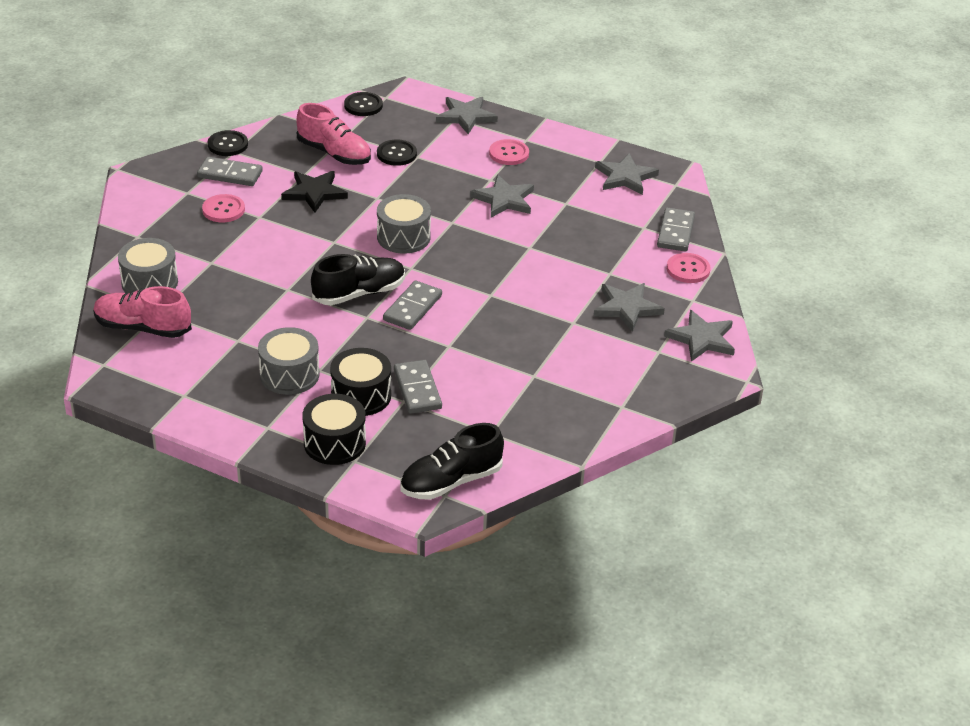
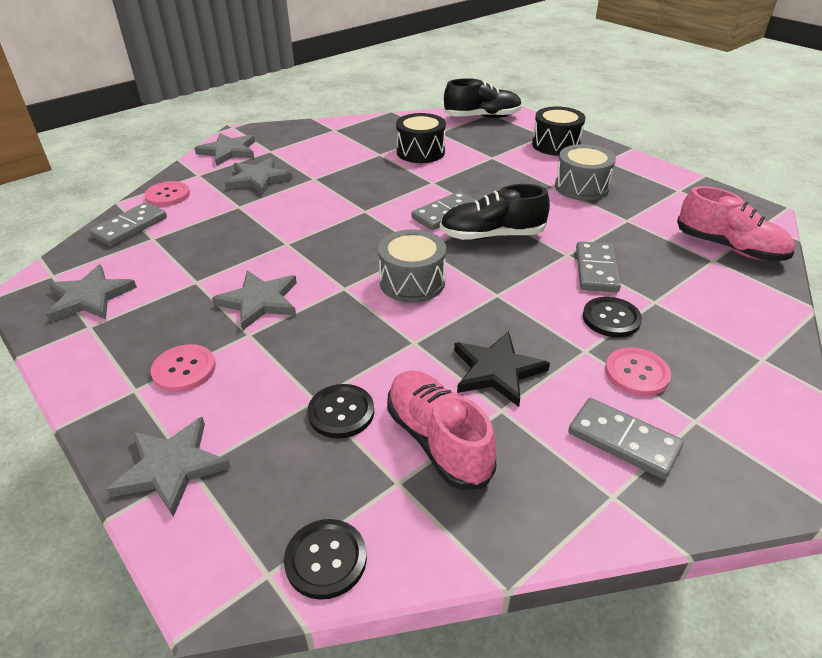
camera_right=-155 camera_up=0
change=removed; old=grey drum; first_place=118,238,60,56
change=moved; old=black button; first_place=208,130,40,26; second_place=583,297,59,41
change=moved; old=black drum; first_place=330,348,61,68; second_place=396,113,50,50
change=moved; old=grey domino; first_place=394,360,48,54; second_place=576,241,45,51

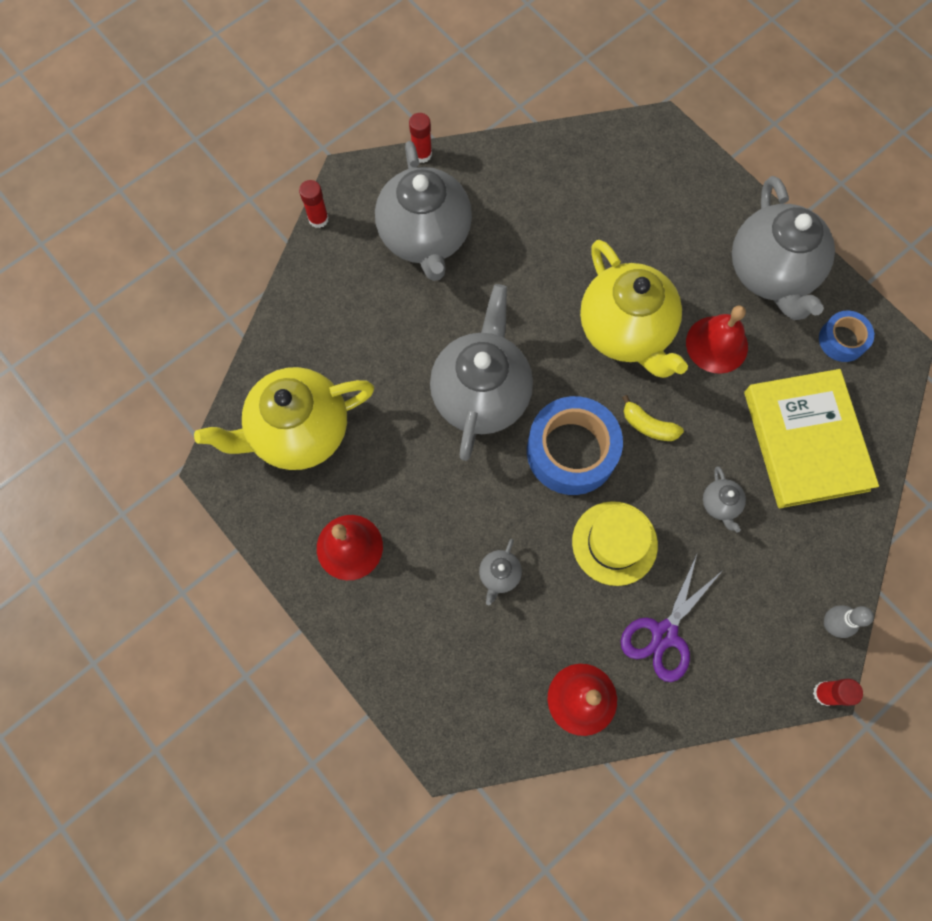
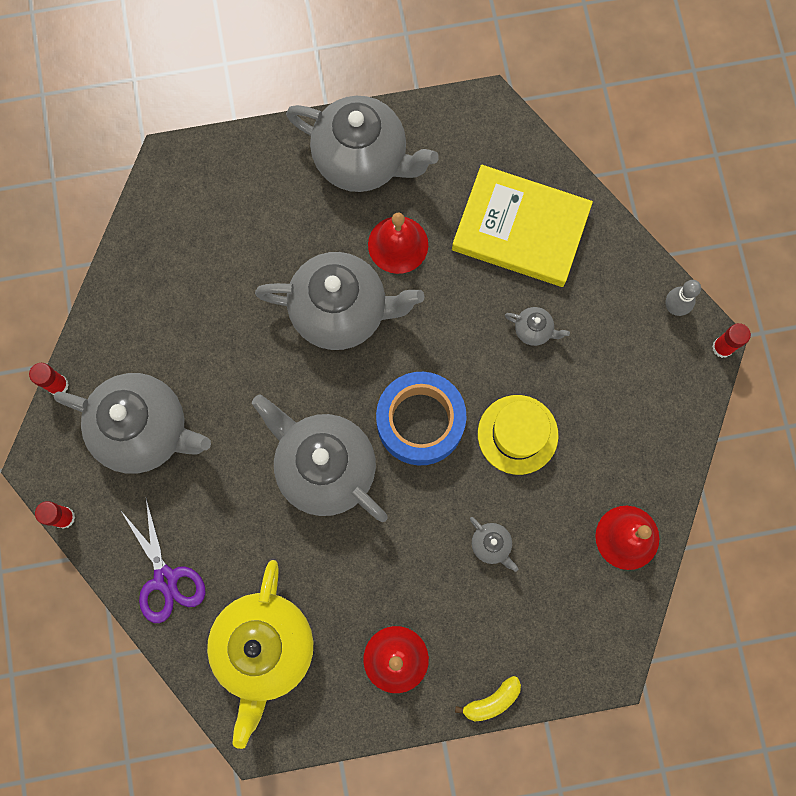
camera_right=-60 camera_up=5
change=recoloured; old=yellow teapot; new=grey teapot; first_place=580,240,108,138; second_place=255,252,169,98
change=moved; old=purple scissors; first_place=621,554,102,128; second_place=121,498,85,125
change=moved; old=yellow banana; first_place=622,395,62,46; second_place=455,676,66,45
change=removed; old=blue tape; first_place=819,311,55,51

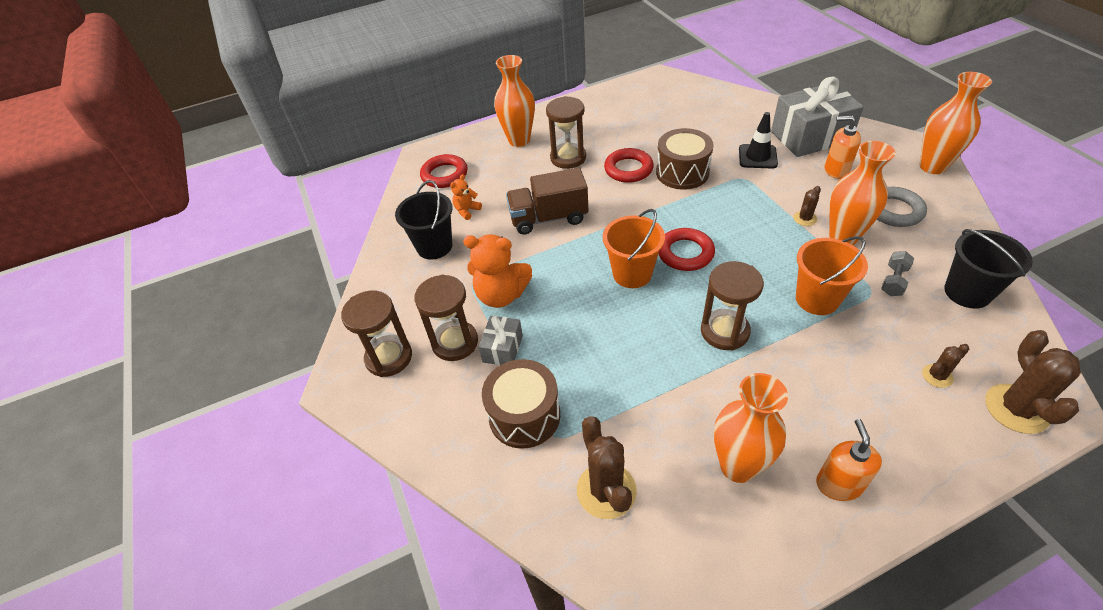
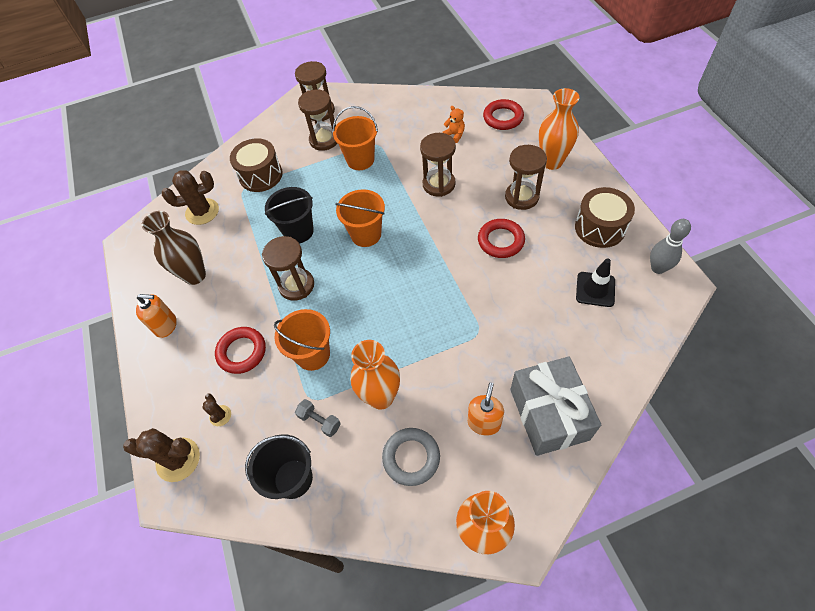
camera_right=95 camera_up=10
change=moved; old=black bucket; first_place=395,180,57,79; second_place=265,187,49,56
change=replaced; old=orange teddy bear; new=orange bucket; first_place=463,234,69,74; second_place=332,106,46,64
change=removed; old=grey gift; first_place=479,316,44,49
change=replaced; old=brown truck; new=brown hourglass; first_place=506,168,82,67; second_place=420,133,36,64
change=moved; old=brown drum; first_place=656,128,58,62; second_place=575,187,60,61
change=moved; old=red ring; first_place=659,228,56,43; second_place=215,327,51,47
change=recoloured; old=orange vase; new=brown vase; first_place=714,373,74,110; second_place=142,211,64,74
change=moved; old=black traffic cone; first_place=739,112,39,57; second_place=576,258,39,49
change=removed; old=brown cactus; first_place=793,186,28,40
change=added; new=grey bowling pin; second_place=650,219,41,55

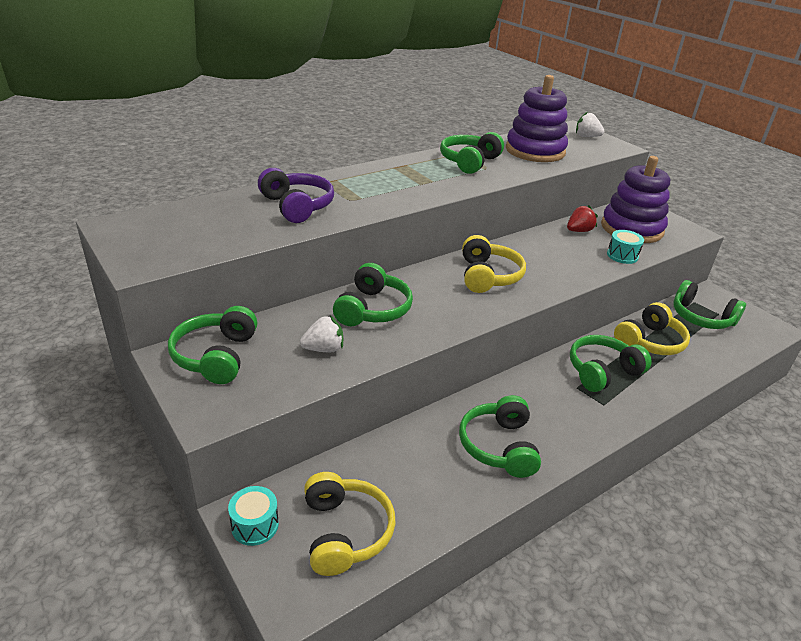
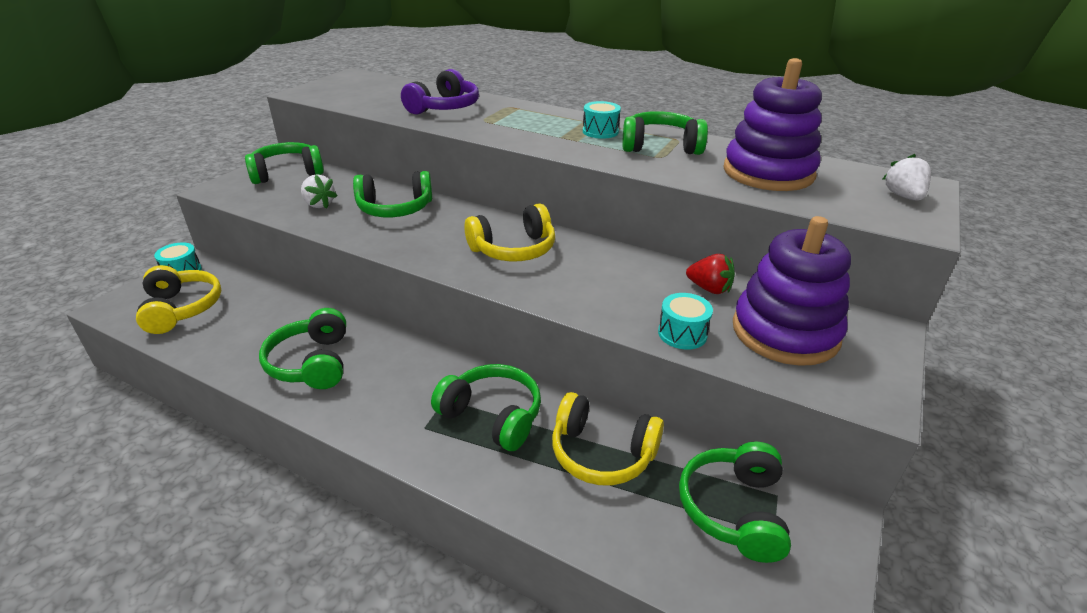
camera_right=65 camera_up=0
change=turned; old=yellow headphones; first_place=304,472,92,104; second_place=136,265,85,69; degrees=-75
change=turned; old=green headphones; first_place=459,395,82,83; second_place=259,308,87,81; degrees=-75
change=added; new=turquoise drum; second_place=583,101,38,38

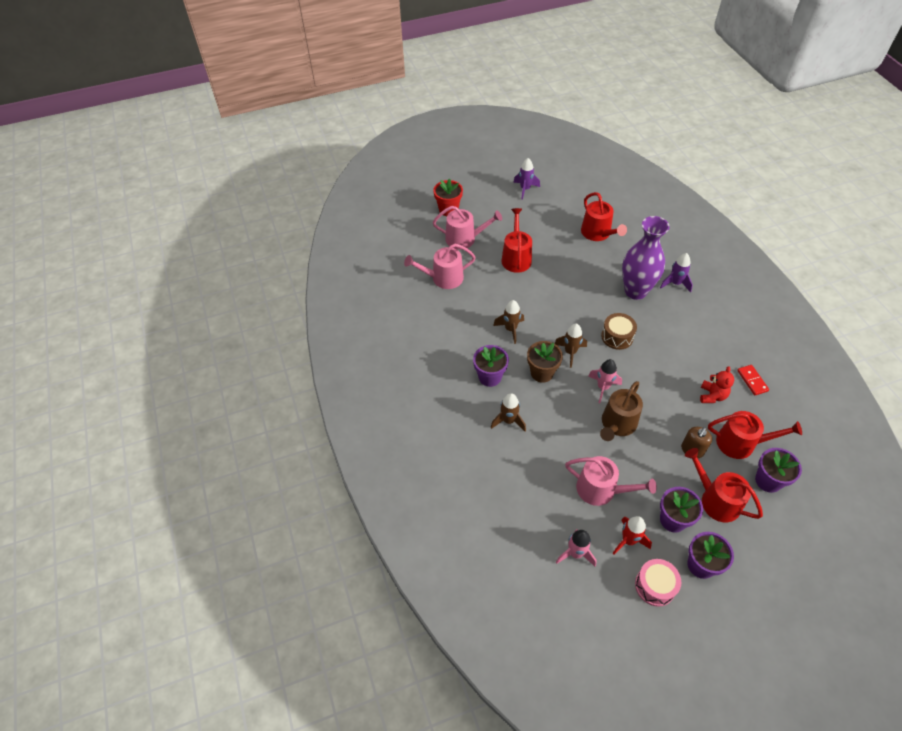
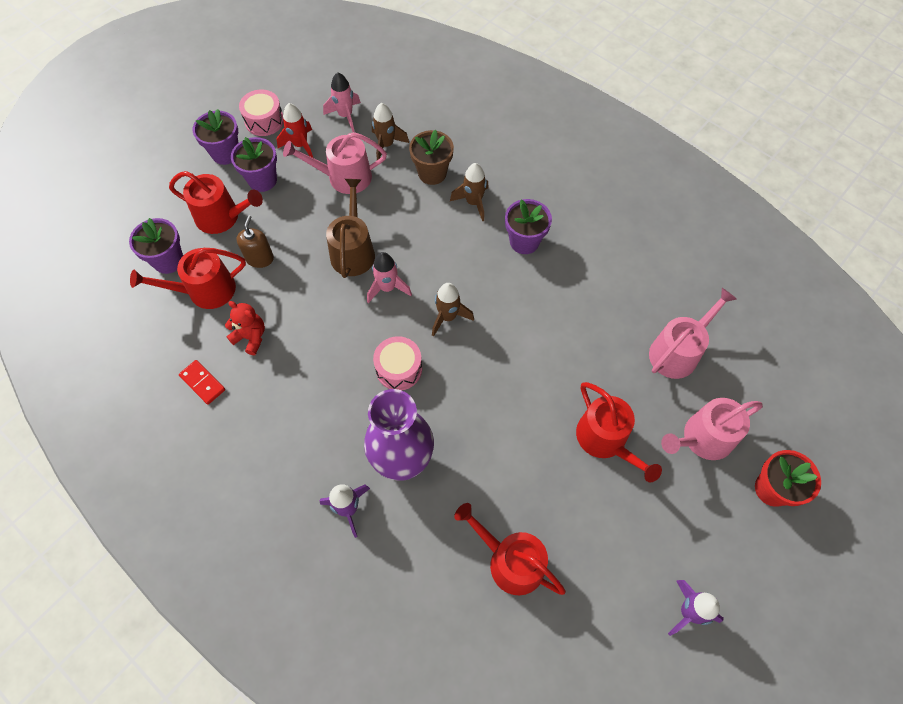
camera_right=150 camera_up=10
change=moved; old=brown rocket; first_place=493,300,31,44; second_place=372,103,37,57
change=moved; old=brown flower pot; first_place=527,341,36,42; second_place=409,130,45,55
change=recoloured; old=brown drum; new=pink drum; first_place=601,313,36,37; second_place=373,336,49,54
change=turned; old=red teddy bear; first_place=700,366,34,37; second_place=225,301,40,54; degrees=135

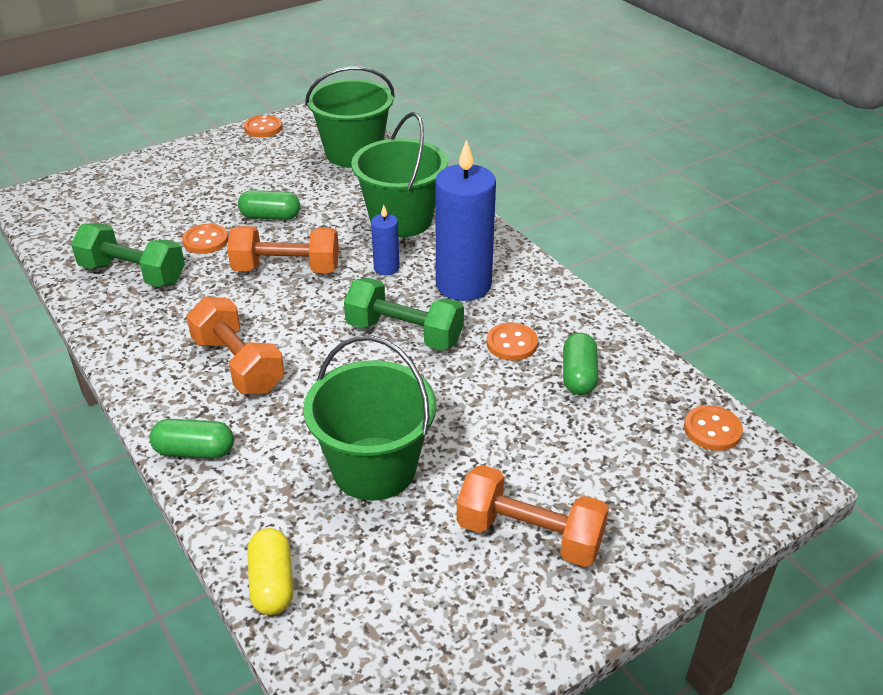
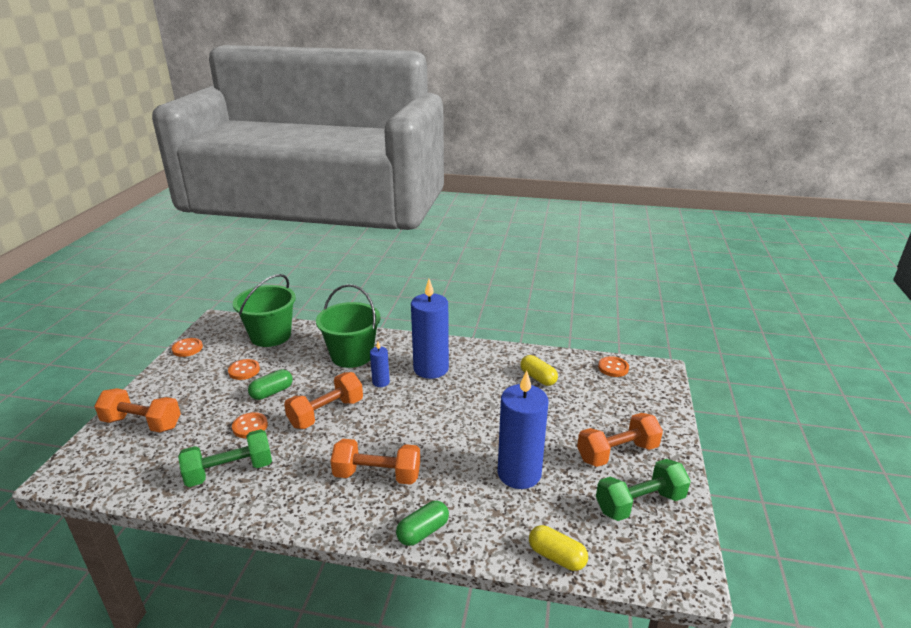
camera_right=-45 camera_up=-10
change=replaced; old=green bucket; new=blue candle; first_place=303,335,133,166; second_place=498,370,50,119
change=moved; old=green dumbbell; first_place=344,278,120,73; second_place=596,459,95,62
change=moved; old=orange button; first_place=487,322,51,39; second_place=228,359,32,21
change=recoloured; old=green capsule; new=yellow capsule; first_place=563,333,35,62; second_place=520,355,38,31
change=added; new=orange dumbbell; second_place=94,388,87,45

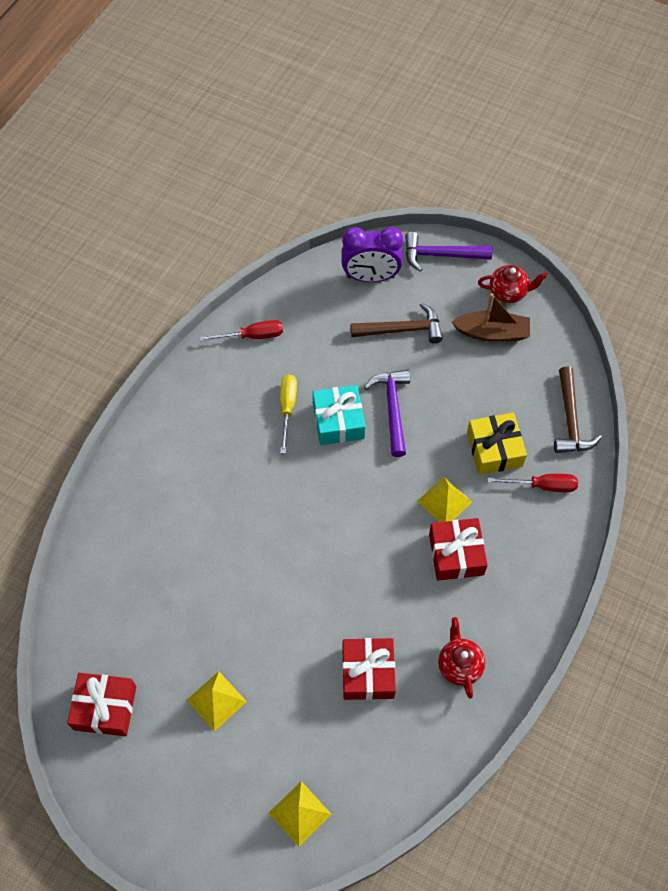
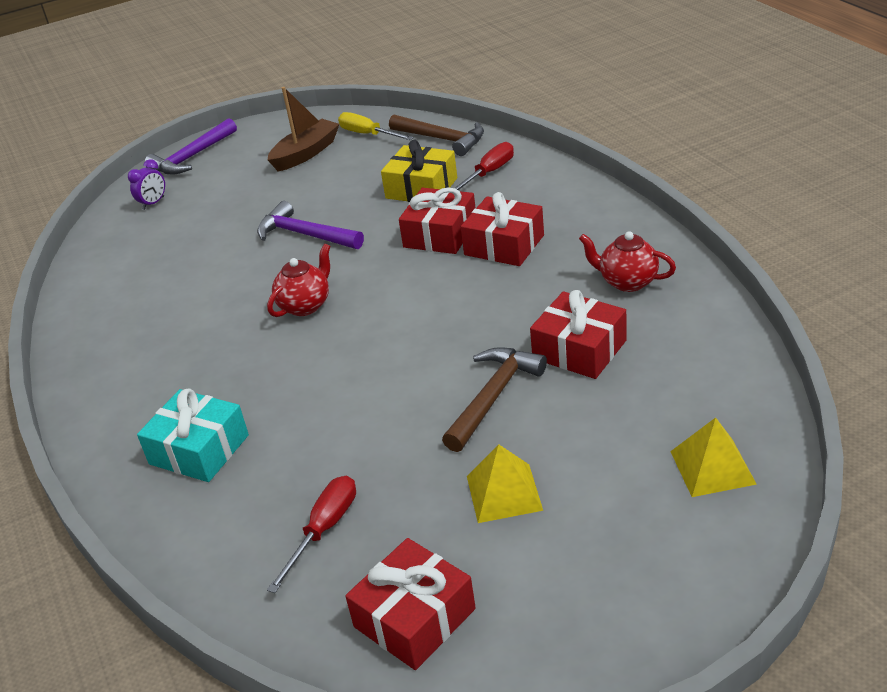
camera_right=-50 camera_up=-25
change=moved; old=red screwdriver; first_place=199,320,84,21; second_place=267,476,89,117
change=moved; old=yellow screwdriver; first_place=280,375,17,79; second_place=338,112,76,28
change=moved; old=turquoise gift; first_place=313,385,52,60; second_place=137,389,112,93
change=resized; old=purple clock; first_place=341,227,62,55; second_place=128,159,37,51; factor=0.49
change=moved; old=brown hammer; first_place=351,303,92,41; second_place=442,347,105,105
change=replaced; old=yellow pyramid; new=red gift; first_place=417,477,55,45; second_place=399,187,77,67
change=moved; old=red teapot; first_place=478,265,69,38; second_place=267,244,64,73

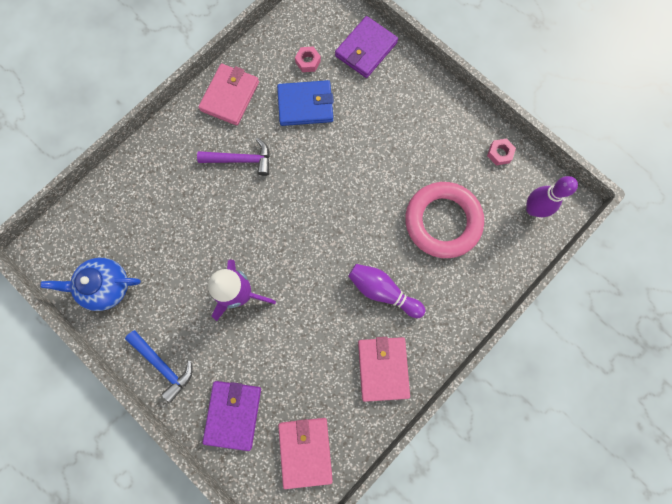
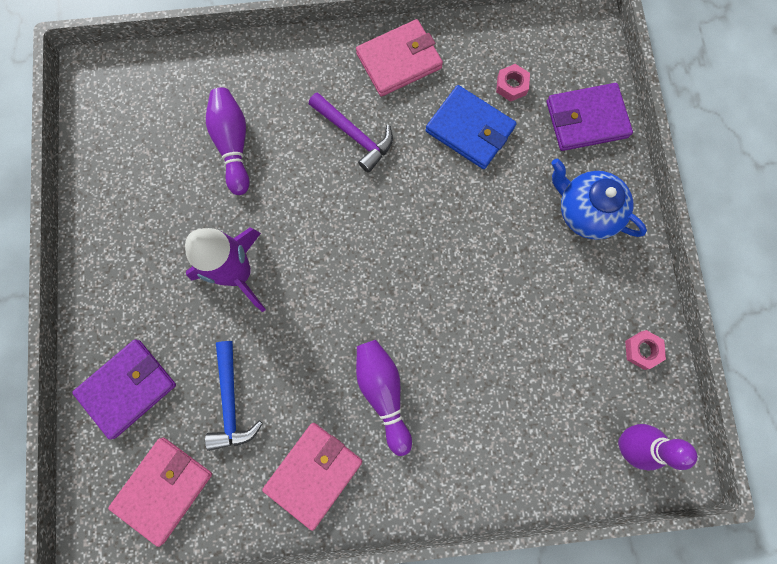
camera_right=40 camera_up=0
change=moved; old=blue teapot; first_place=40,258,101,53; second_place=551,159,96,81
change=moved; old=blue hammer; first_place=125,330,68,72; second_place=205,341,58,110
change=removed; old=pink ring; first_place=405,182,79,76
change=added; new=purple bowling pin; second_place=206,88,43,107

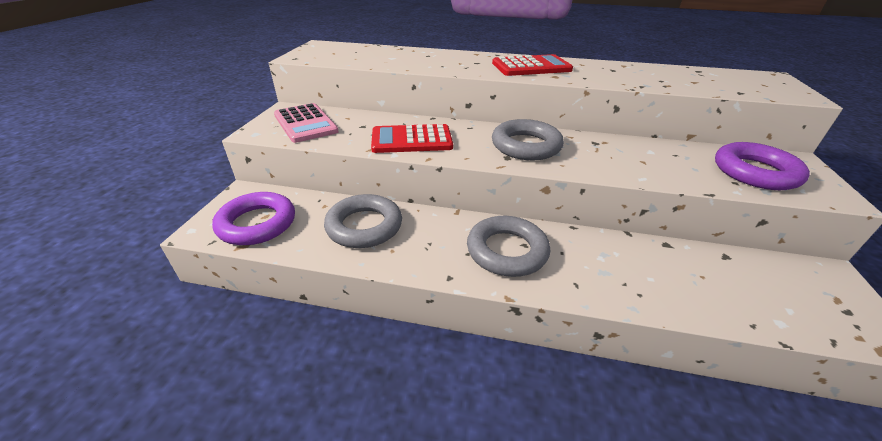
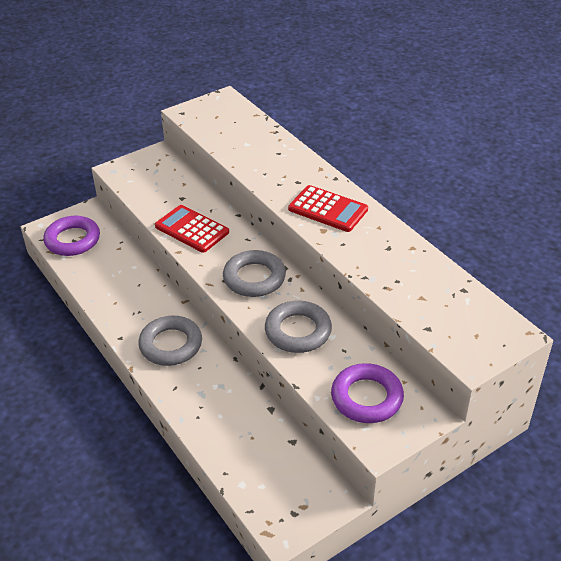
camera_right=45 camera_up=5
change=removed; old=pink calculator; first_place=274,103,65,40
change=moved; old=grey ring; first_place=324,194,78,54; second_place=265,301,67,52

